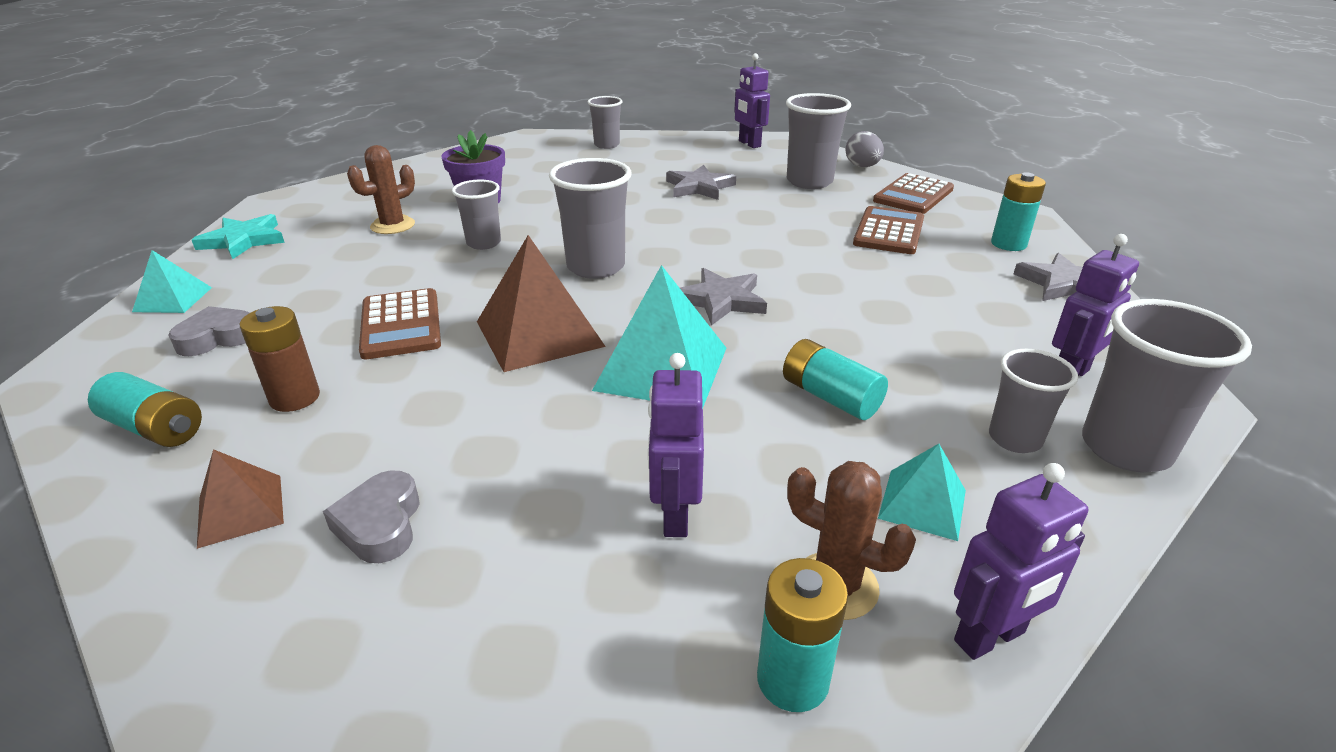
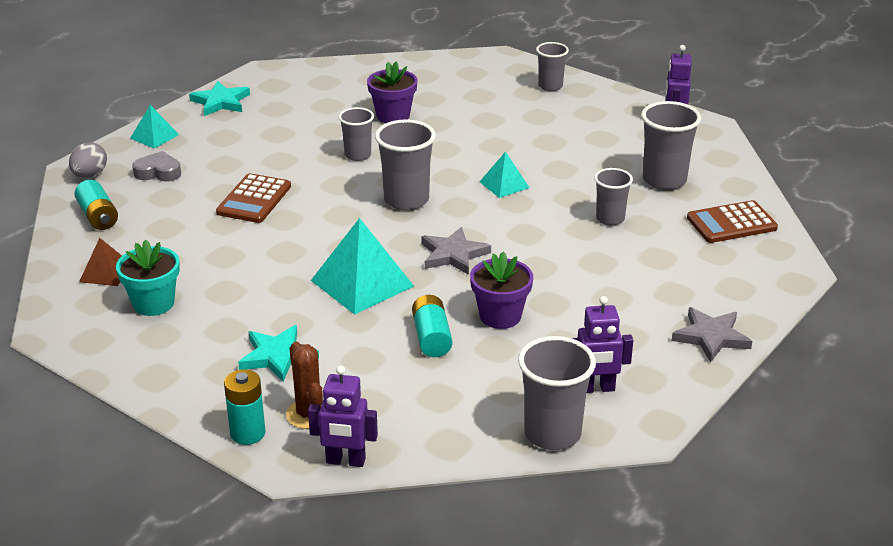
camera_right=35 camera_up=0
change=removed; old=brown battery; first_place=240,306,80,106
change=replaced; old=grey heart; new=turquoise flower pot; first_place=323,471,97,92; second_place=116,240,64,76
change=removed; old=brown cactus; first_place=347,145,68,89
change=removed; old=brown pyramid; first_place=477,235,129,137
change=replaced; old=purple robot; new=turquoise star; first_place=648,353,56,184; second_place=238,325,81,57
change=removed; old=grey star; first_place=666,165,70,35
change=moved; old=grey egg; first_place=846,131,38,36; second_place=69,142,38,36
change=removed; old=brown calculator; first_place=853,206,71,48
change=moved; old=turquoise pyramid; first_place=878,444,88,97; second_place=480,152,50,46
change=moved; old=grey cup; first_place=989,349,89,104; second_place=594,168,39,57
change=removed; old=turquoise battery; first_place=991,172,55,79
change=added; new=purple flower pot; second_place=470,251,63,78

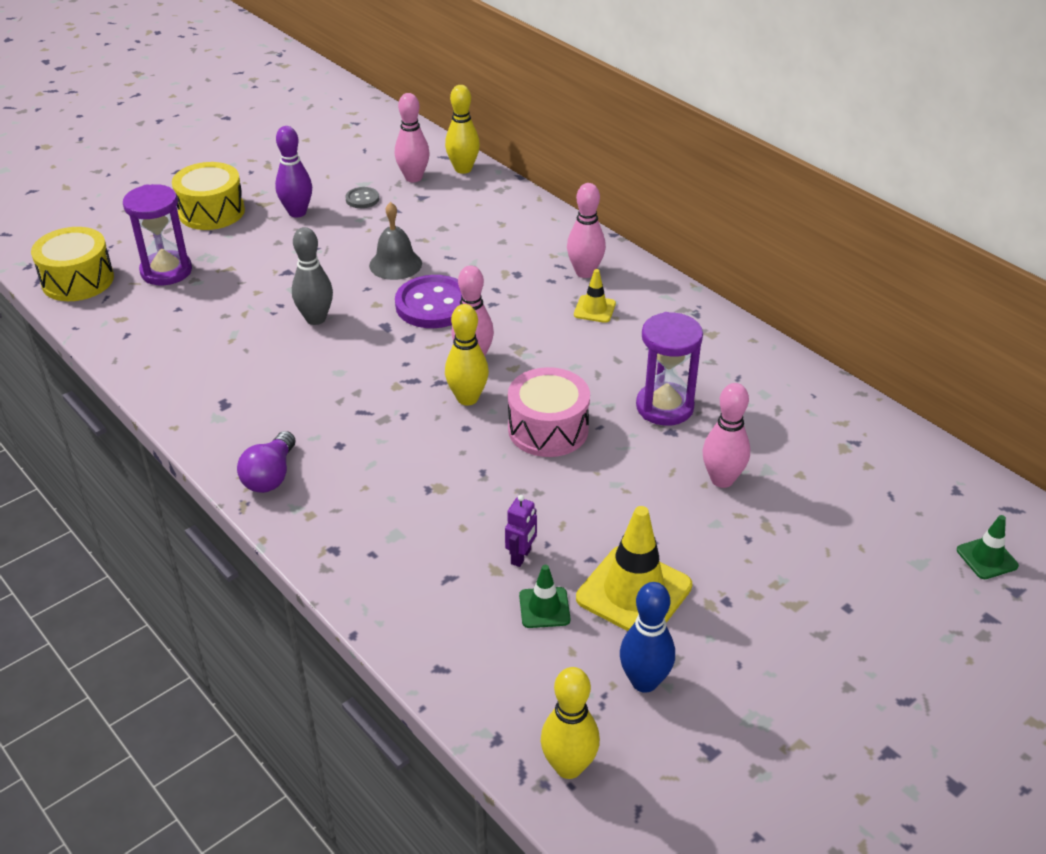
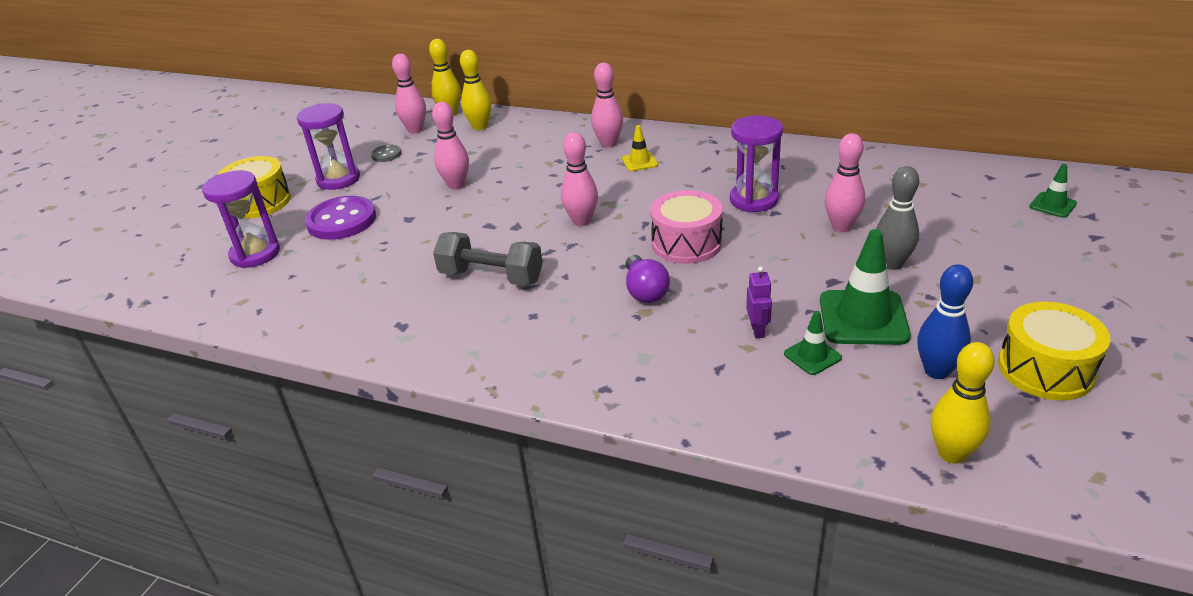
camera_right=-25 camera_up=-5
change=moved; old=yellow drum; first_place=31,227,83,74; second_place=998,302,112,98
change=moved; old=purple light bulb; first_place=237,431,59,62; second_place=626,255,44,48
change=replaced; old=purple bowling pin; new=purple hourglass; first_place=275,126,37,92; second_place=297,103,63,87
change=moved; old=grey bowling pin; first_place=292,227,41,98; second_place=876,166,43,104
change=replaced; old=grey bell; new=pink bowling pin; first_place=369,202,53,78; second_place=432,102,37,87
change=moved; old=purple button; first_place=395,275,67,53; second_place=305,196,71,44
change=moved; old=yellow bowling pin; first_place=445,304,44,102; second_place=460,50,32,80
change=recoloured; old=yellow traffic cone; new=green traffic cone; first_place=576,506,116,125; second_place=820,229,91,116
change=added; new=grey dumbbell; second_place=433,232,110,54

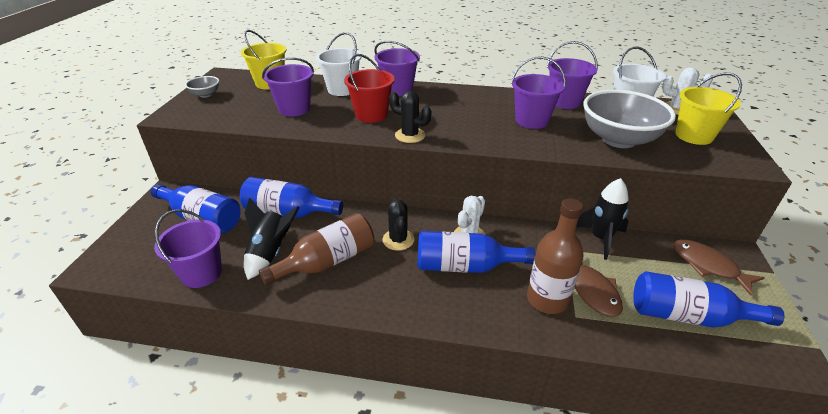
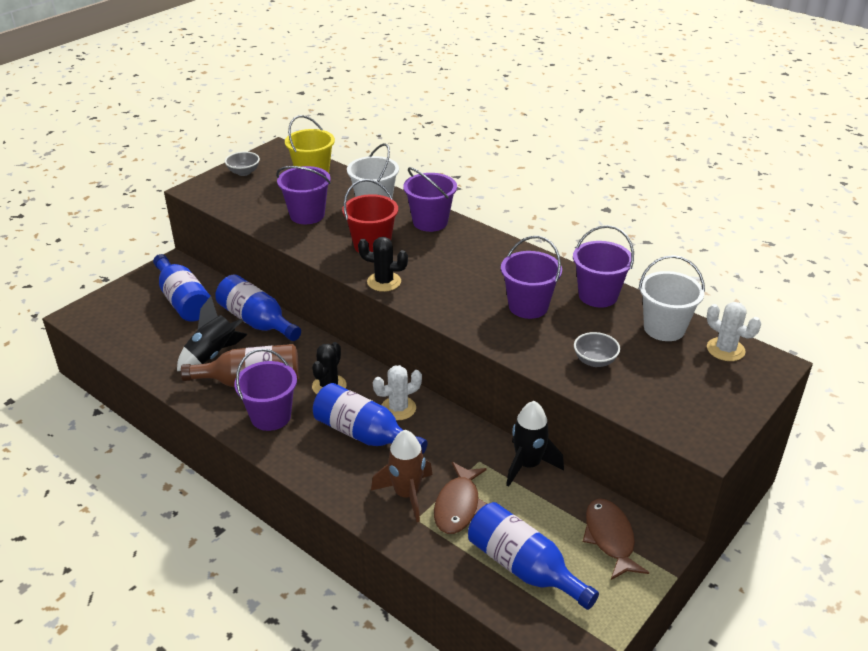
camera_right=30 camera_up=0
change=moved; old=purple bucket; first_place=154,209,68,79; second_place=234,349,63,82
change=turned; old=black cactus; first_place=389,91,42,52; second_place=358,237,50,55; degrees=-45
change=replaced; old=brown bottle; new=brown rocket; first_place=527,198,56,116; second_place=371,430,61,92
change=resized; old=grey bowl; first_place=583,90,93,58; second_place=574,332,46,35; factor=0.45
change=removed; old=yellow bucket; first_place=675,73,67,72

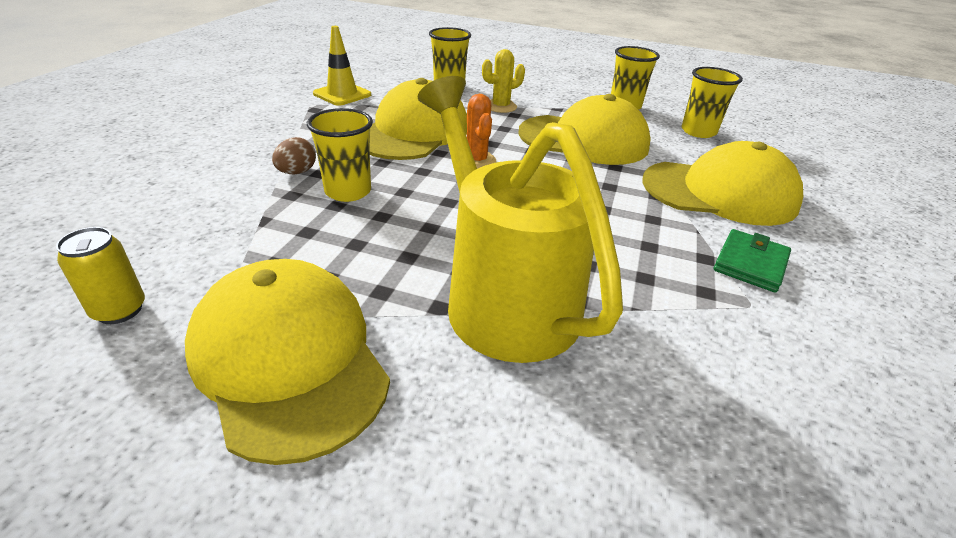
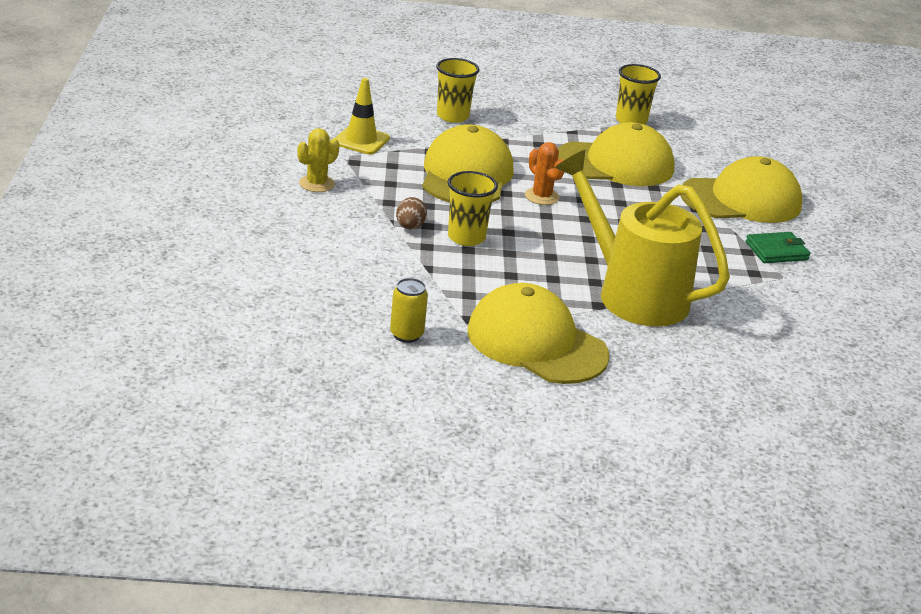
camera_right=-20 camera_up=-5
change=moved; old=yellow cactus; first_place=482,49,43,64; second_place=297,128,42,64
change=removed; old=yellow cup; first_place=682,67,61,71
change=turned; old=green wallet; first_place=714,229,77,64; second_place=746,232,64,31; degrees=60

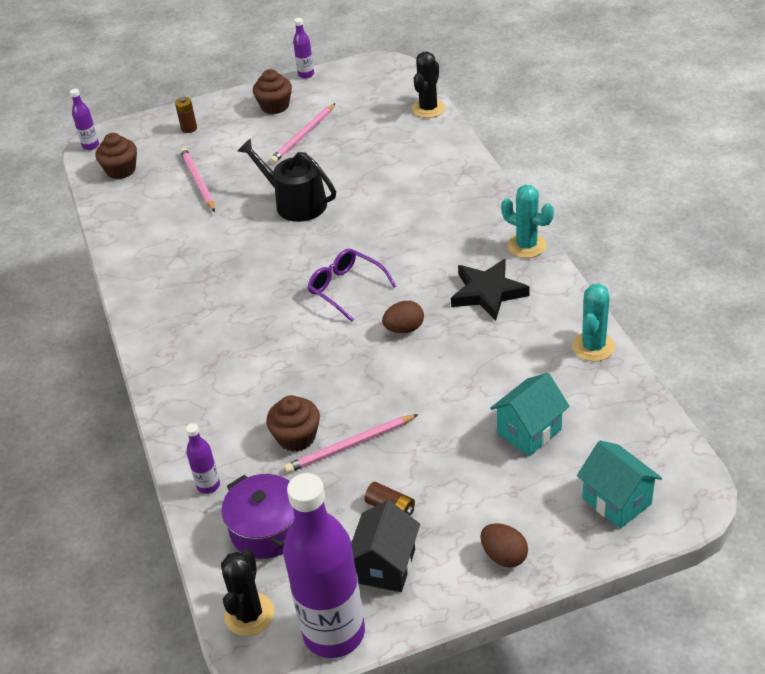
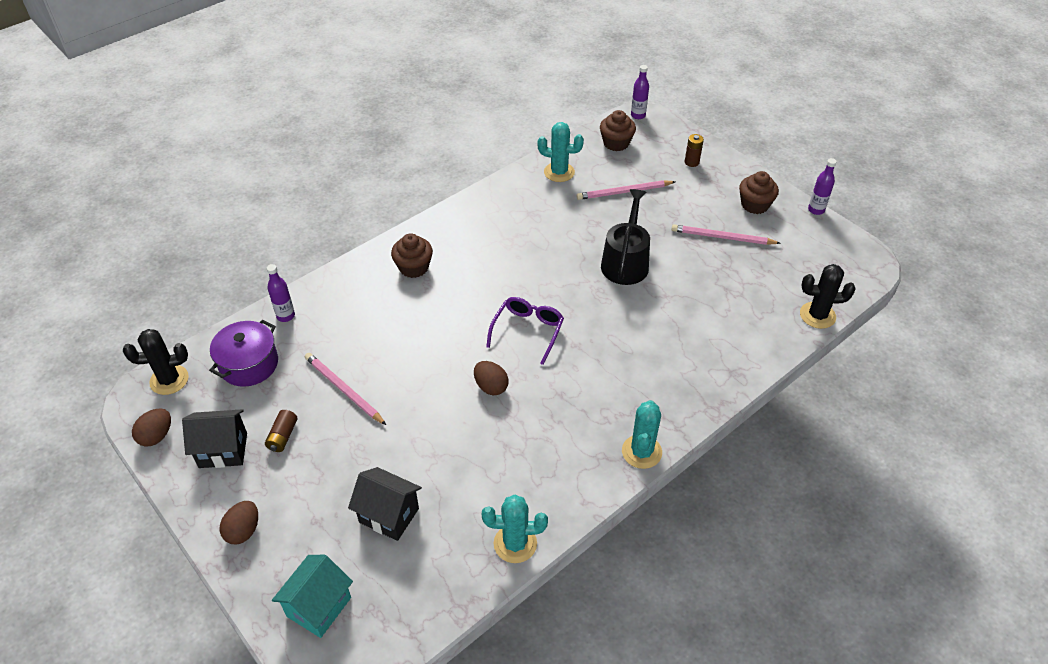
camera_right=65 camera_up=5
change=turned; old=pink pencil; first_place=180,148,35,64; second_place=577,180,98,20; degrees=-150
change=moved; old=brown cupcake; first_place=266,395,54,57; second_place=391,233,42,45
change=replaced; old=purple bottle; new=brown egg; first_place=283,473,82,185; second_place=132,408,39,39
change=removed; old=black star; first_place=451,259,78,62
change=recoloured; old=turquoise house; new=black house; first_place=490,373,80,83; second_place=348,467,74,74
change=added; new=turquoise cactus; second_place=537,122,47,60

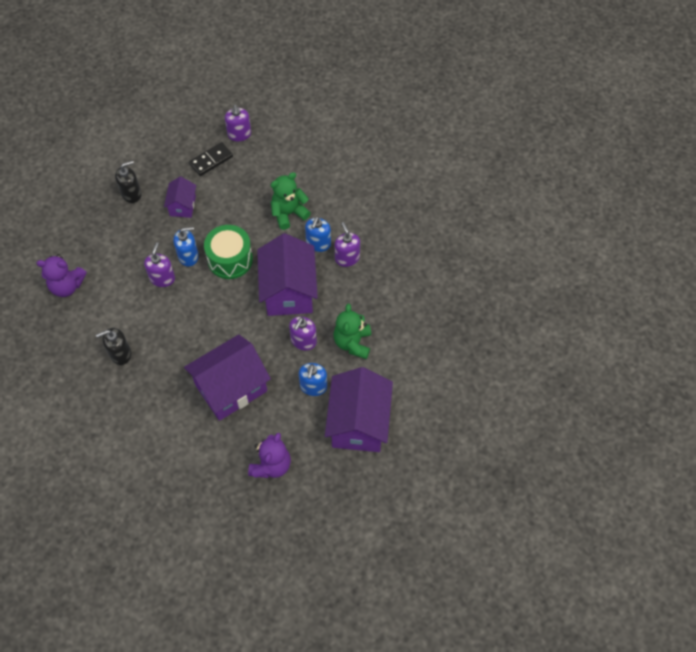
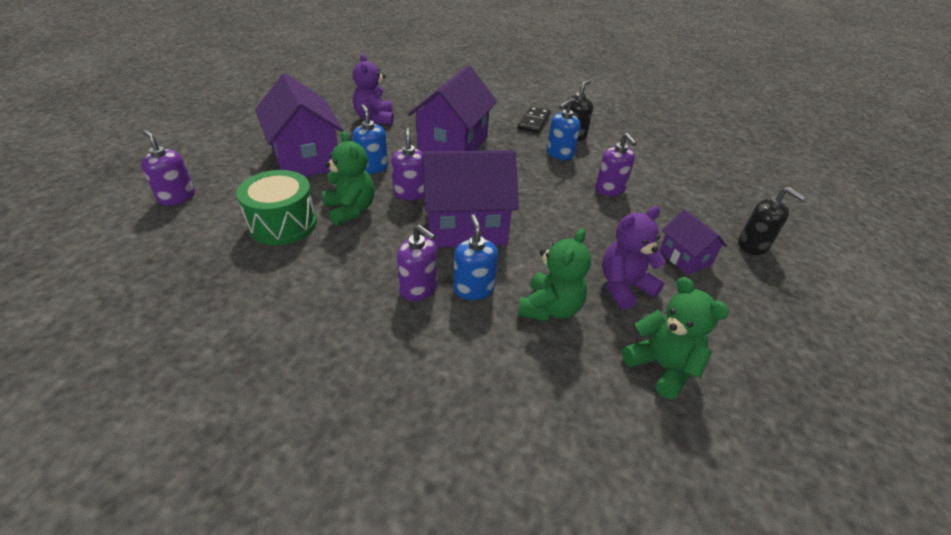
camera_right=145 camera_up=-20
change=moved; old=purple teddy bear; first_place=36,254,51,43; second_place=602,206,64,104
change=turned; old=black soap dispenser; first_place=115,161,27,42; second_place=738,187,67,68; degrees=-75
change=moved; old=blue soap dispenser; first_place=173,227,26,40; second_place=547,100,33,60
change=moved; old=black domino; first_place=189,142,44,34; second_place=518,106,33,27
change=moved; old=green drum; first_place=204,225,49,54; second_place=237,170,80,75
change=moved; old=purple soap dispenser; first_place=225,105,26,36; second_place=141,130,54,76
change=turned; old=purple house; first_place=257,233,61,83; second_place=422,150,97,98; degrees=-60
change=added; new=green teddy bear; second_place=622,277,107,123

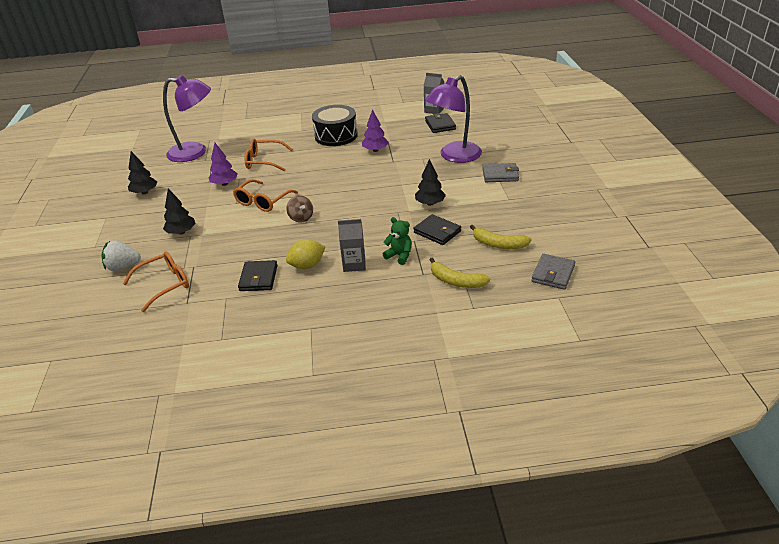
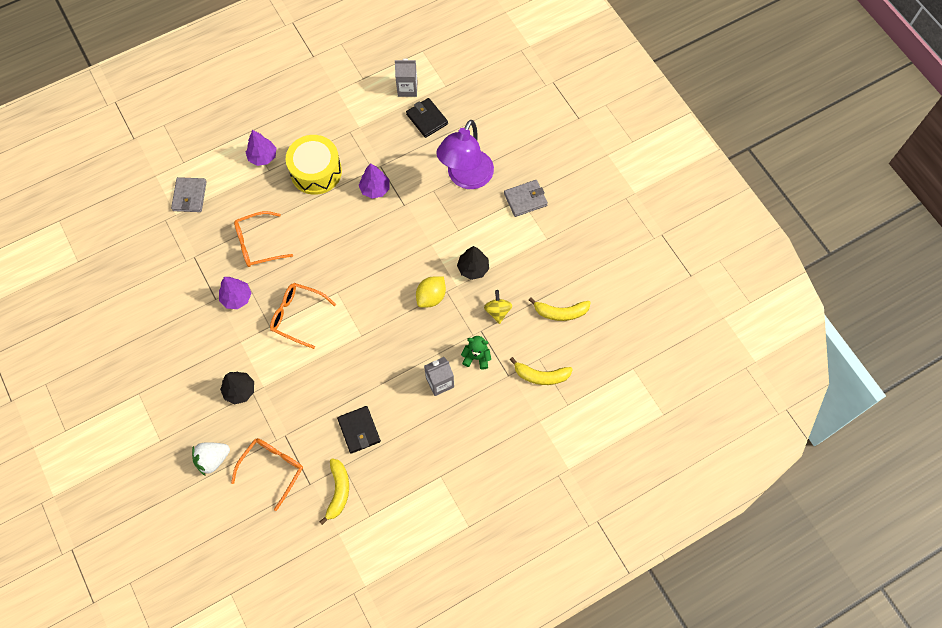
camera_right=-25 camera_up=30
change=removed; old=black tree; first_place=128,151,29,43
change=removed; old=purple lamp; first_place=163,75,48,87
change=turned; old=orange glasses; first_place=233,179,65,33; second_place=270,283,66,66; degrees=105
change=removed; old=brown spinning top; first_place=286,195,27,27
change=moved; old=yellow lemon; first_place=286,239,39,30; second_place=416,276,30,32
change=recoloured; old=black drum; new=yellow drum; first_place=312,105,46,41; second_place=286,135,56,60
change=replaced; old=black wallet; new=yellow spinning top; first_place=413,214,48,31; second_place=484,290,28,34
change=moved; old=grey wallet; first_place=531,254,44,36; second_place=171,177,36,35
change=added; new=purple tree; second_place=246,130,30,36
change=added; new=yellow banana; second_place=319,458,30,67

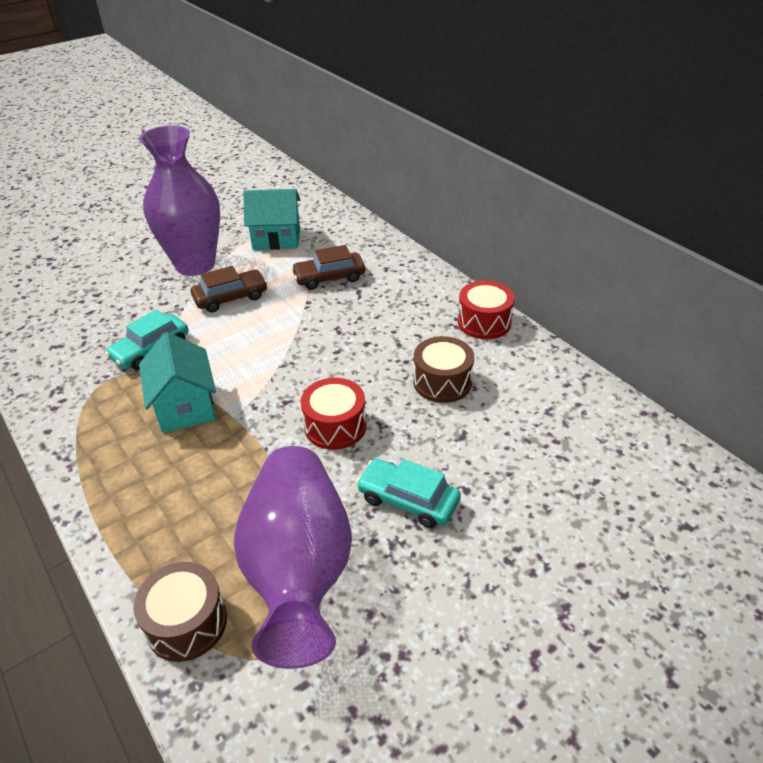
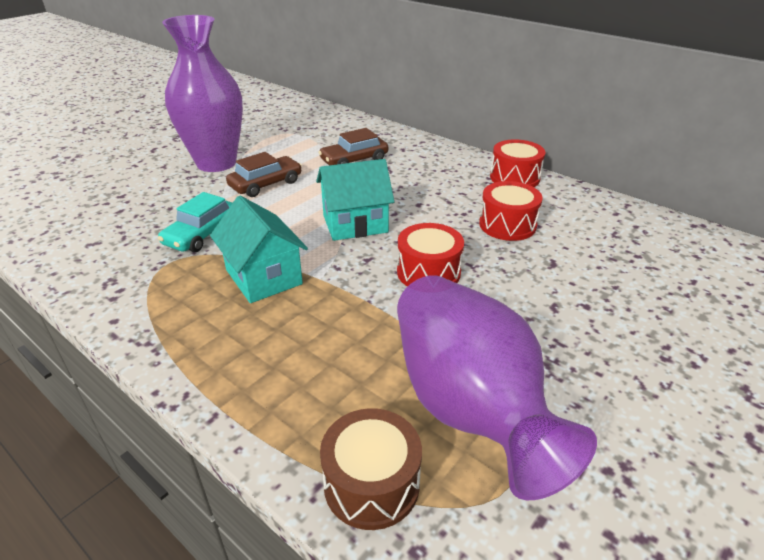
camera_right=-15 camera_up=-5
change=moved; old=turquoise house; first_place=243,189,57,61; second_place=316,159,78,82
change=removed; old=turquoise car; first_place=356,459,105,69
change=recoloured; old=brown drum; new=red drum; first_place=413,336,61,67; second_place=479,181,63,60

